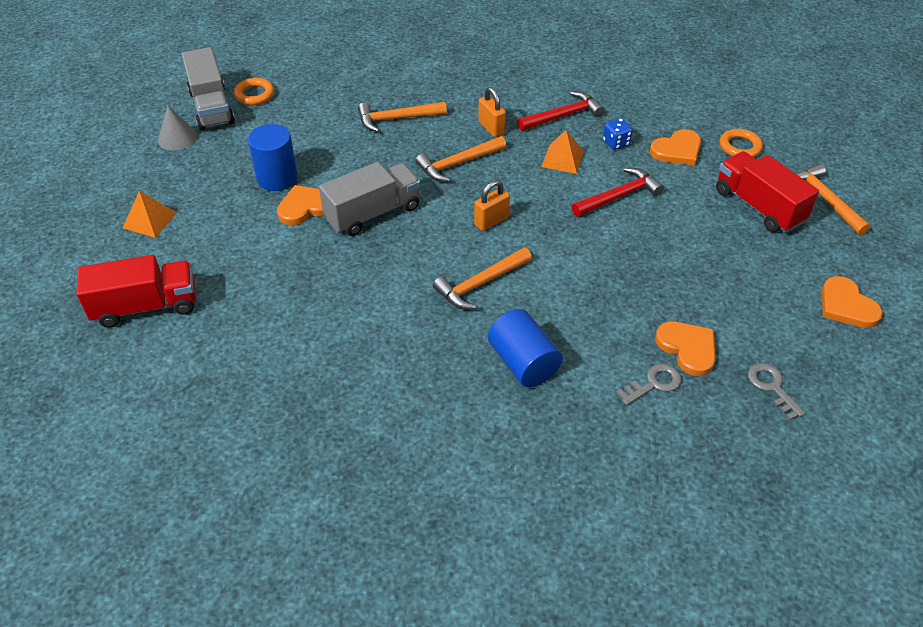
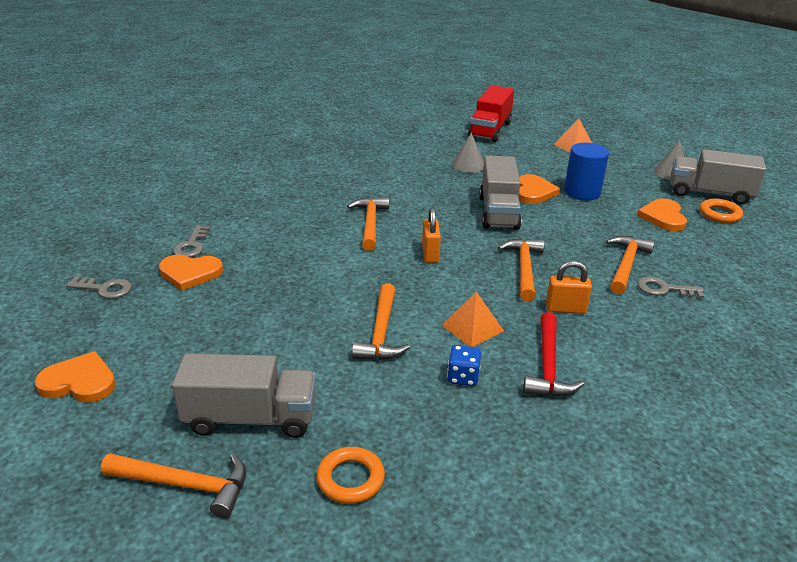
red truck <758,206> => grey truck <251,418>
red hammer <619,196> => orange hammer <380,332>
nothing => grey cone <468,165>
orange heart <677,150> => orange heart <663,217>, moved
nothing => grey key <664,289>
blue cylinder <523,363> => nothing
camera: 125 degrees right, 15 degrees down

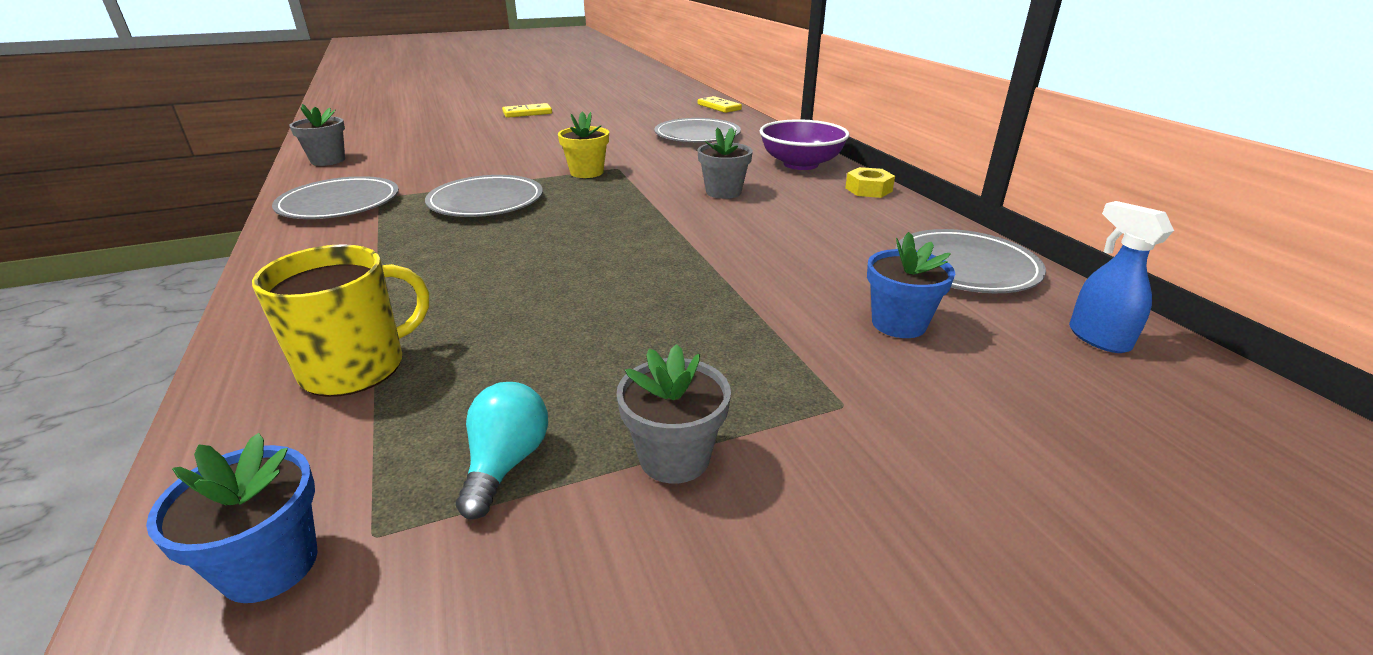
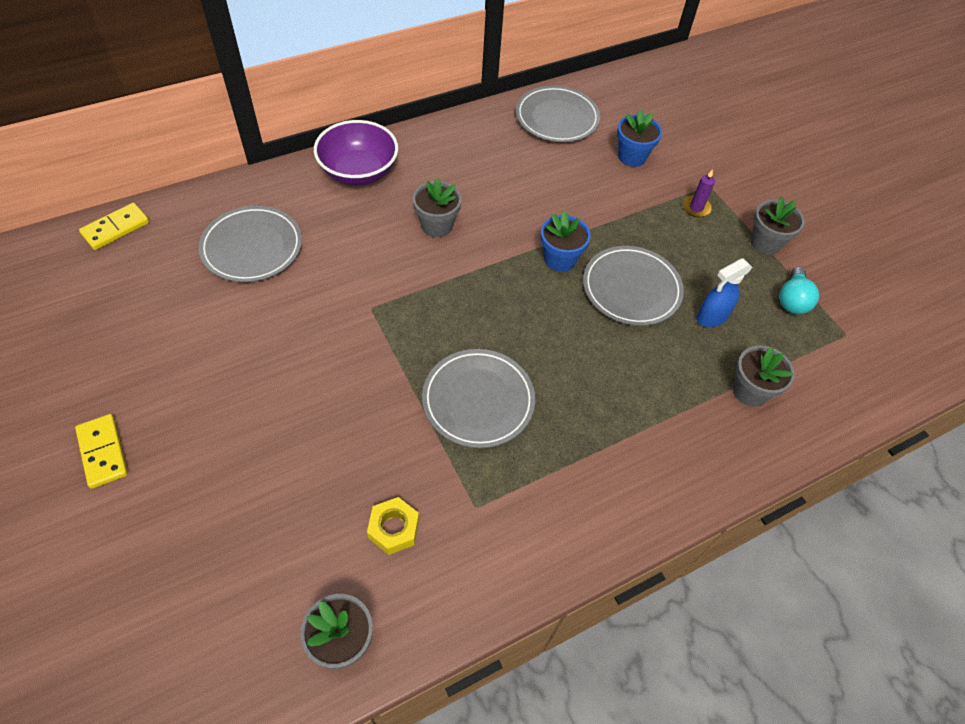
yellow nut <868,189> => yellow nut <393,528>, moved
blue flower pot <270,565> => blue flower pot <560,259>, moved
grey plate <339,204> => grey plate <631,288>, moved
nothing => purple candle <696,208>
blue spray bottle <1097,338> => blue spray bottle <711,317>, moved
yellow mug <356,367> => grey flower pot <750,391>
turquoise light bulb <506,463> => turquoise light bulb <792,300>, 75 degrees counterclockwise
yellow flower pot <587,172> => nothing
camera: 100 degrees left, 25 degrees up

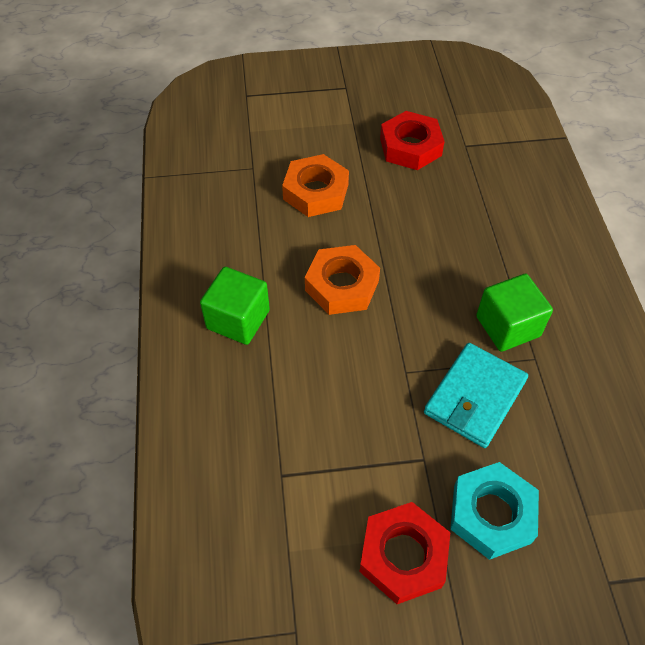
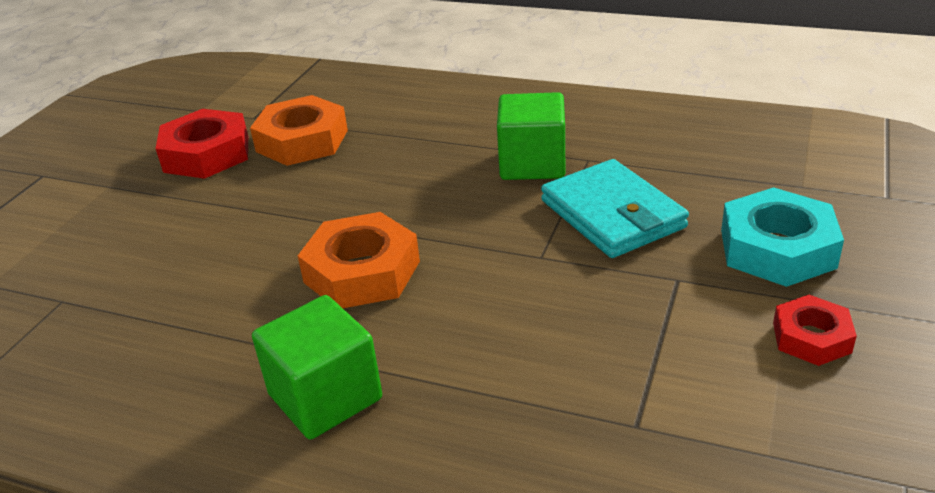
orange nut <315,192> => orange nut <302,141>, moved
red nut <403,555> => red nut <811,337>, x0.59
camera: 60 degrees left, 20 degrees down

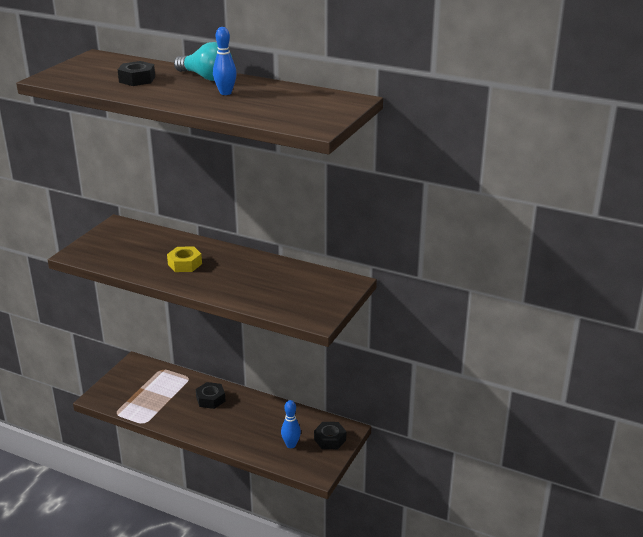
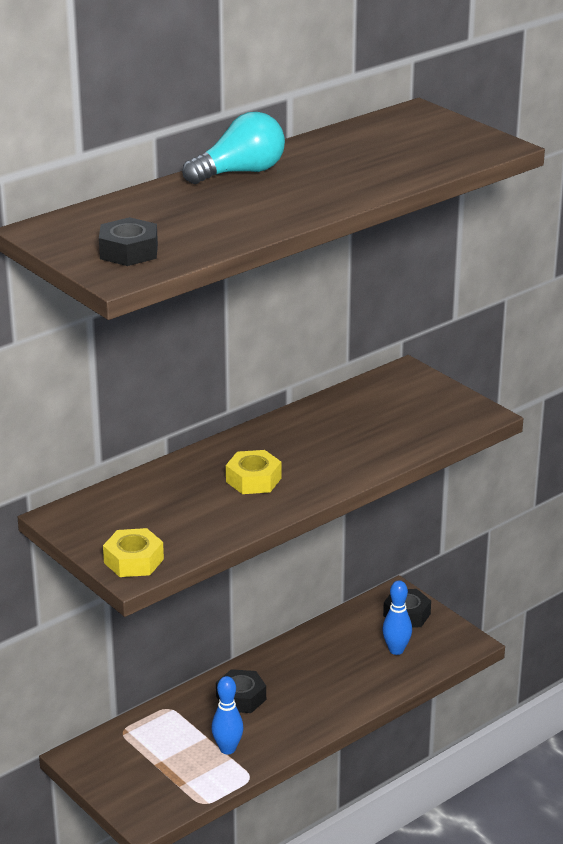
black nut <137,79> => black nut <129,251>, moved
nothing => yellow nut <133,561>
blue bowling pin <225,93> => blue bowling pin <227,749>, moved
camera: 65 degrees left, 0 degrees up

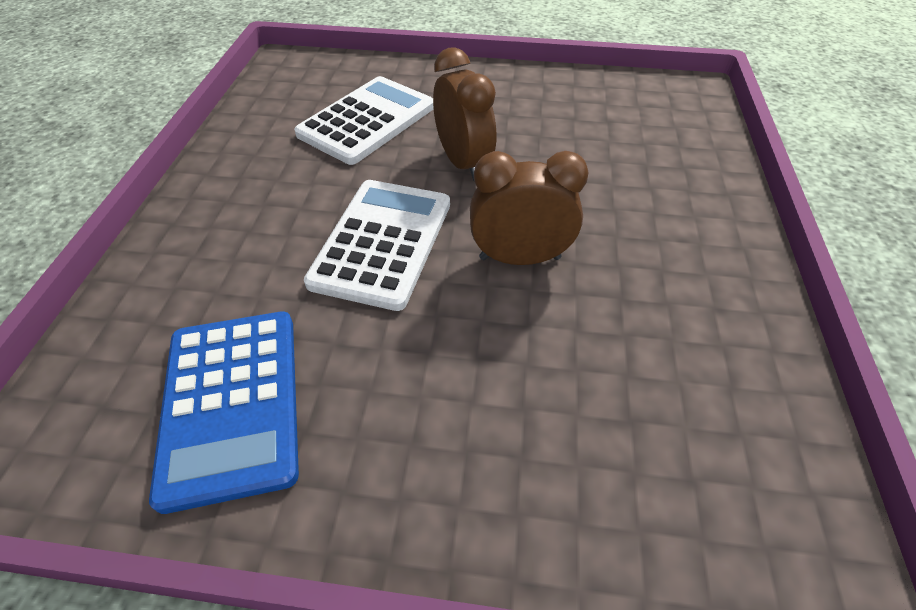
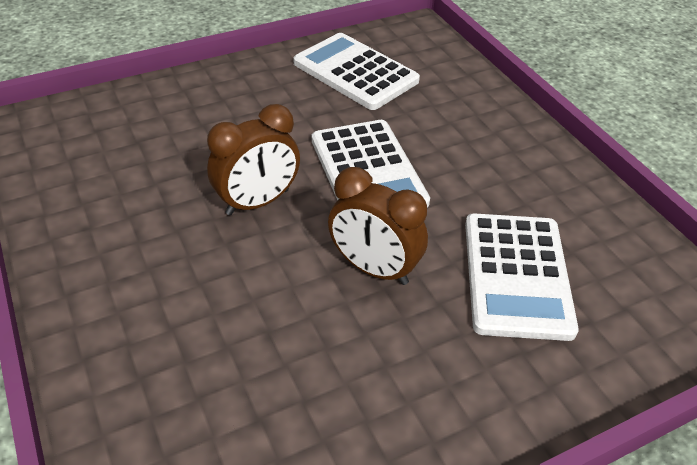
blue calculator <232,403> => white calculator <355,72>
camera: 145 degrees right, 5 degrees down

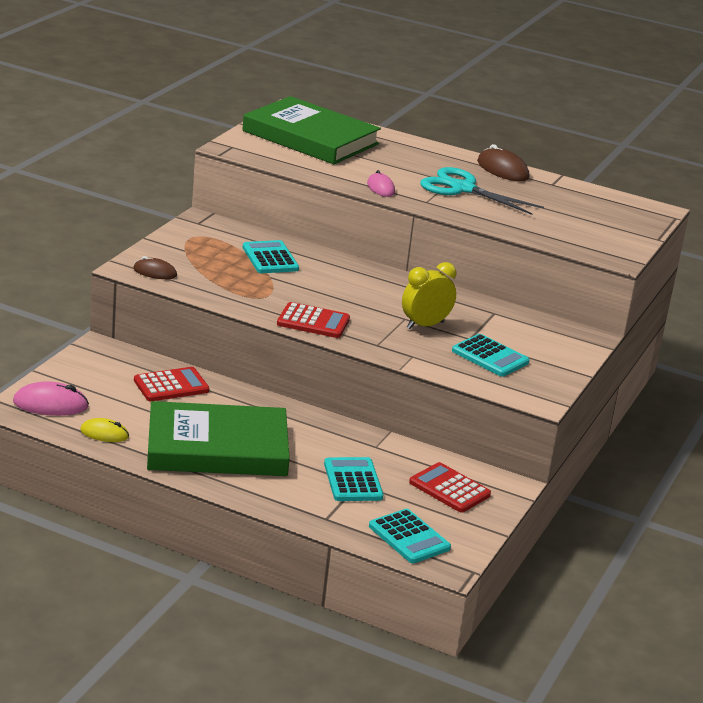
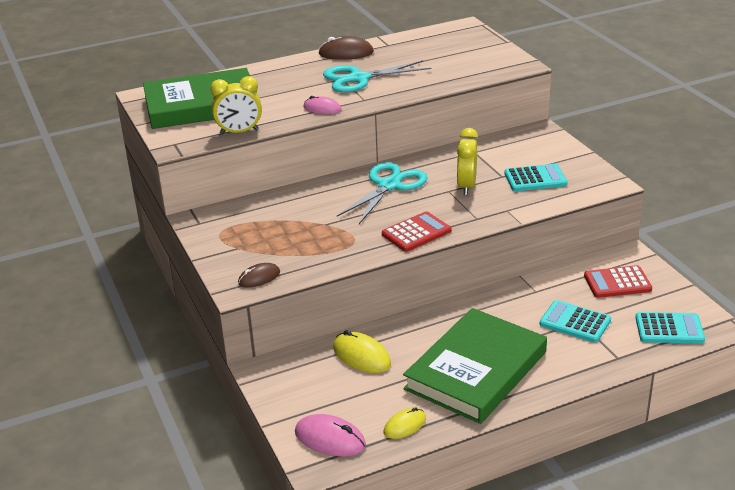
nothing => yellow clock <239,132>
pink mouse <50,404> => pink mouse <330,439>, 75 degrees clockwise
red calculator <171,386> => yellow mouse <361,356>
nothing => turquoise scissors <389,185>
turquoise calculator <270,258> => nothing
camera: 45 degrees left, 5 degrees up

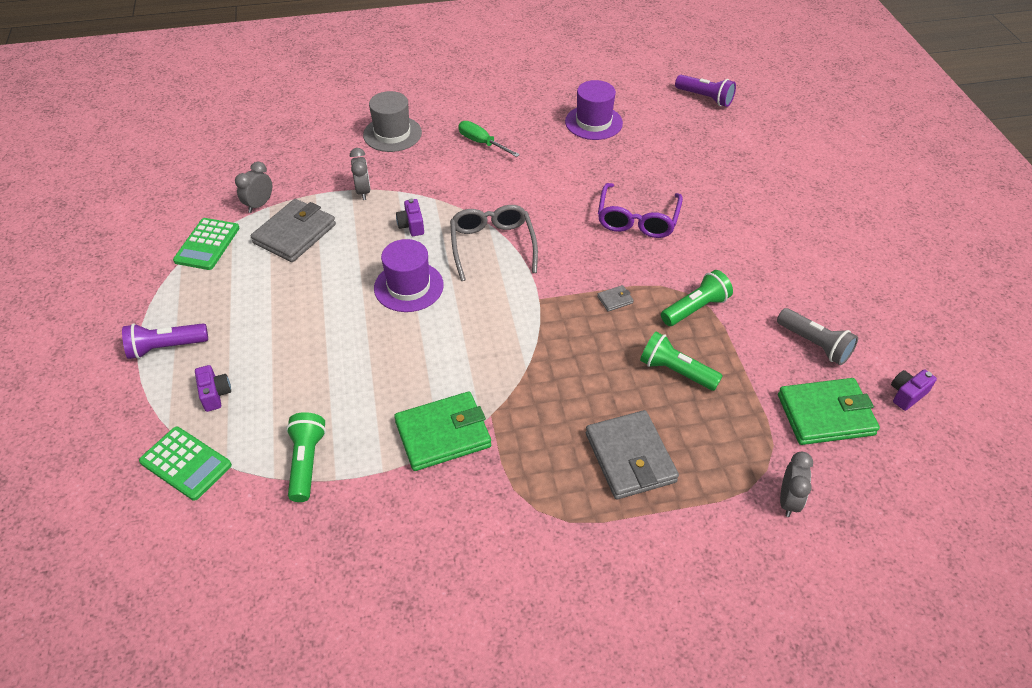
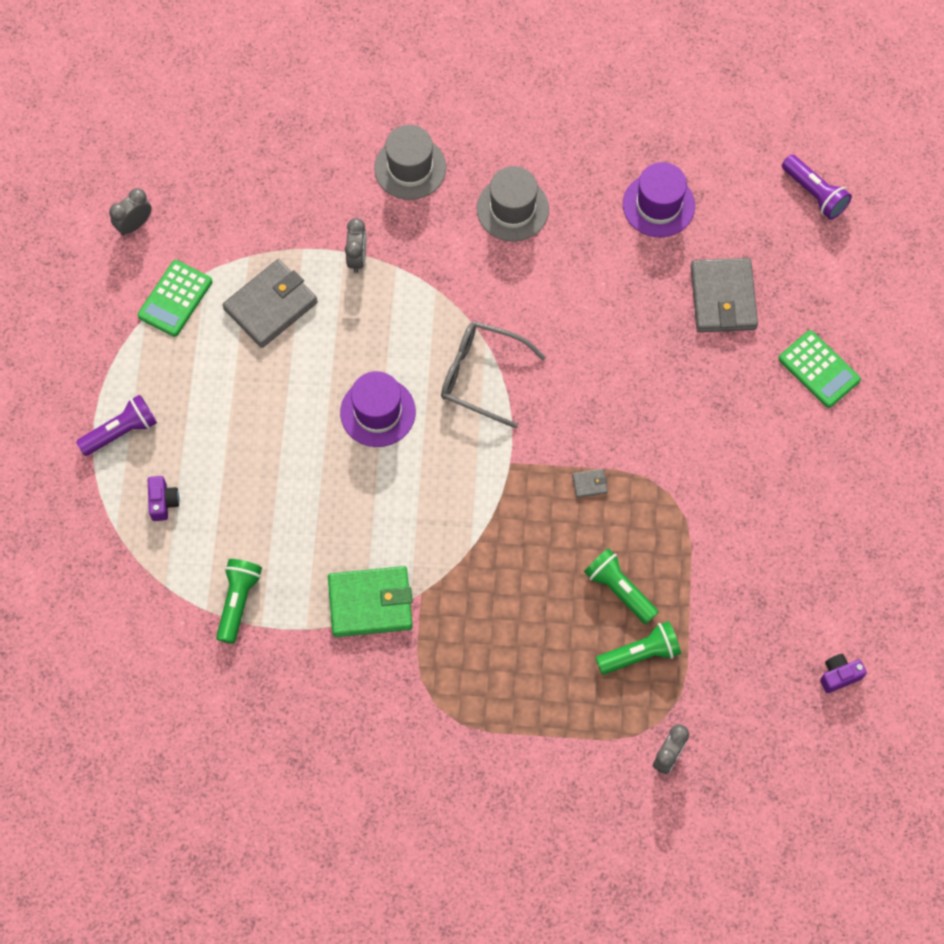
purple flashlight <166,347> => purple flashlight <121,431>, 150 degrees clockwise
grey clock <259,205> => grey clock <134,225>, moved
grey glasses <492,245> => grey glasses <481,375>, 75 degrees counterclockwise
green screwdriver <481,143> => grey hat <512,209>
green flashlight <695,308> => green flashlight <640,654>, moved
grey wallet <630,457> => grey wallet <723,298>, moved
green calculator <186,463> => green calculator <819,369>, moved
purple camera <411,225> => nothing
purple glasses <637,220> => nothing
grey flashlight <814,344> => nothing
green wallet <825,415> => nothing
camera: 15 degrees right, 20 degrees up

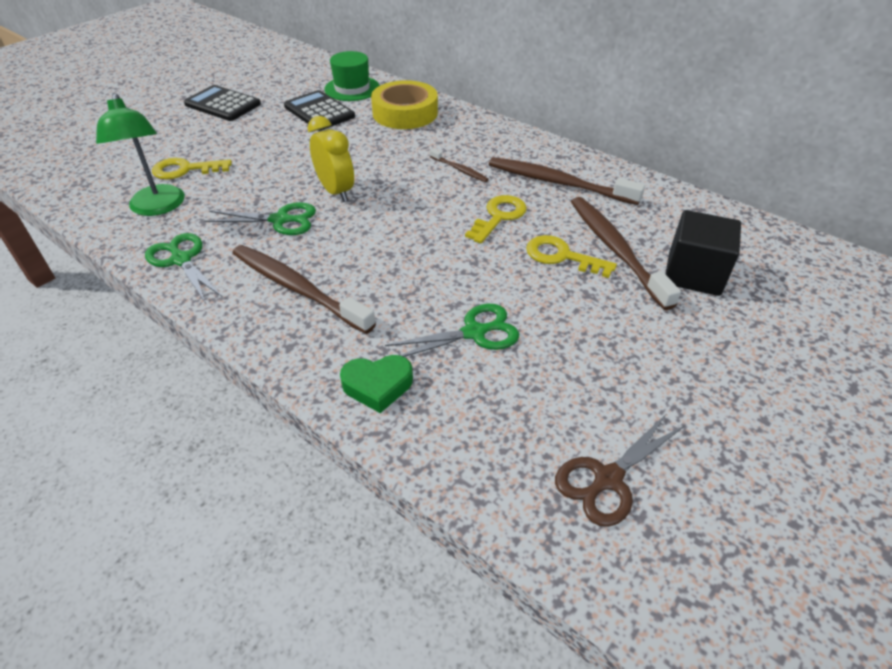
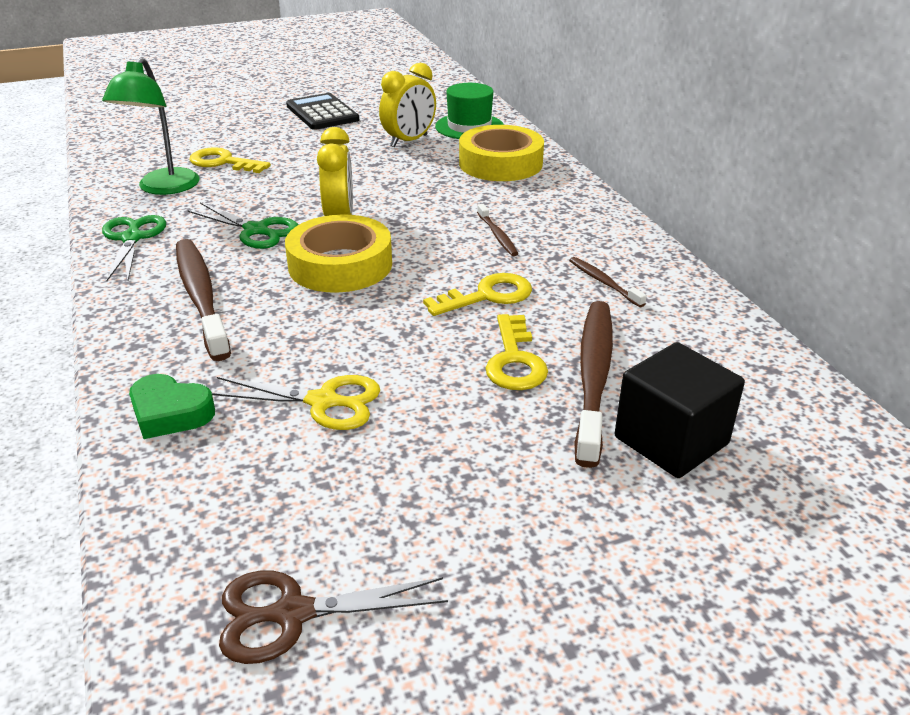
green scissors <474,332> => yellow scissors <323,402>
nothing => yellow tape <340,265>
black calculator <319,112> => yellow clock <409,141>
yellow key <561,256> => yellow key <515,361>, 150 degrees counterclockwise
brown toothbrush <559,183> => brown toothbrush <604,282>, x0.48
camera: 30 degrees right, 10 degrees down

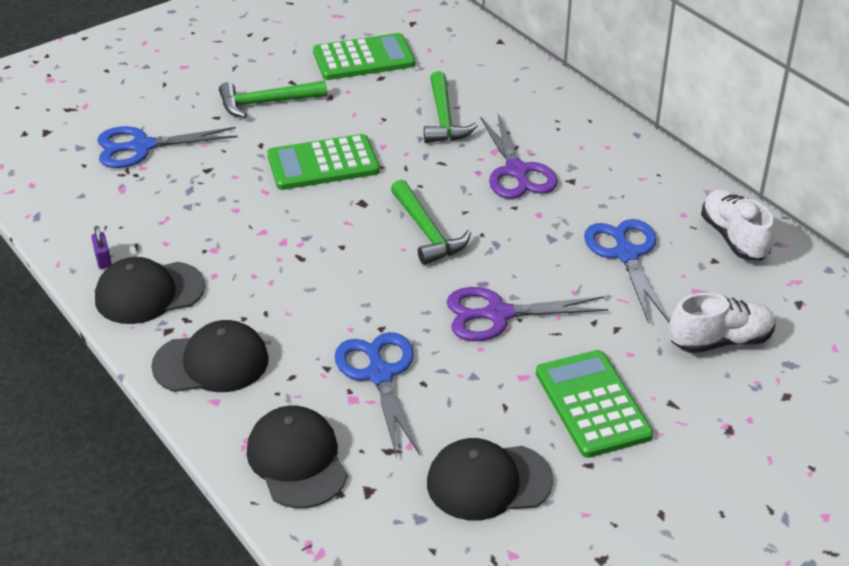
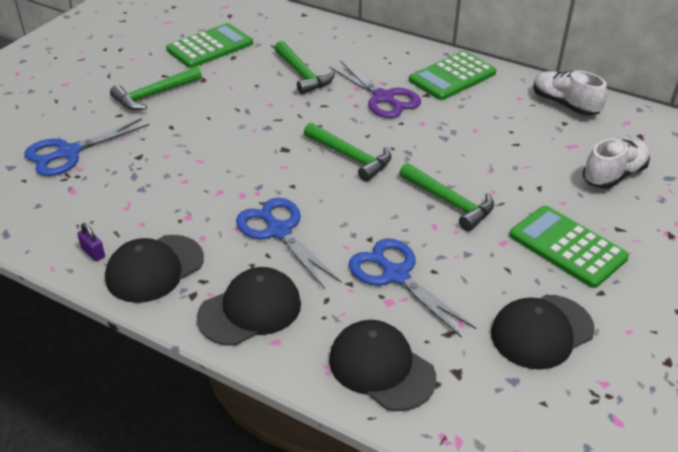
blue scissors <626,254> => blue scissors <279,231>, moved
purple scissors <498,314> => green hammer <449,202>
green calculator <323,164> => green calculator <452,77>, moved
camera: 25 degrees left, 0 degrees up

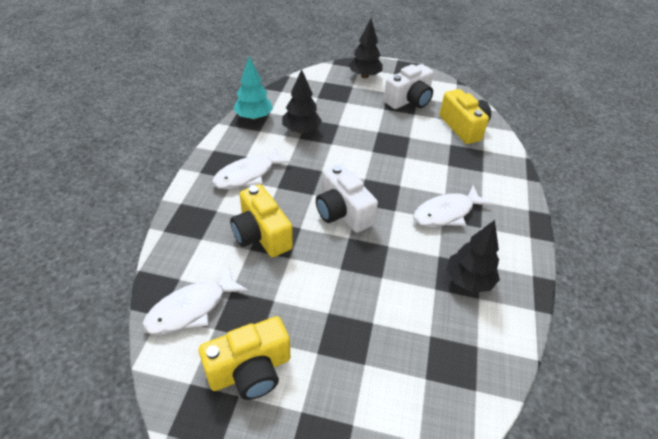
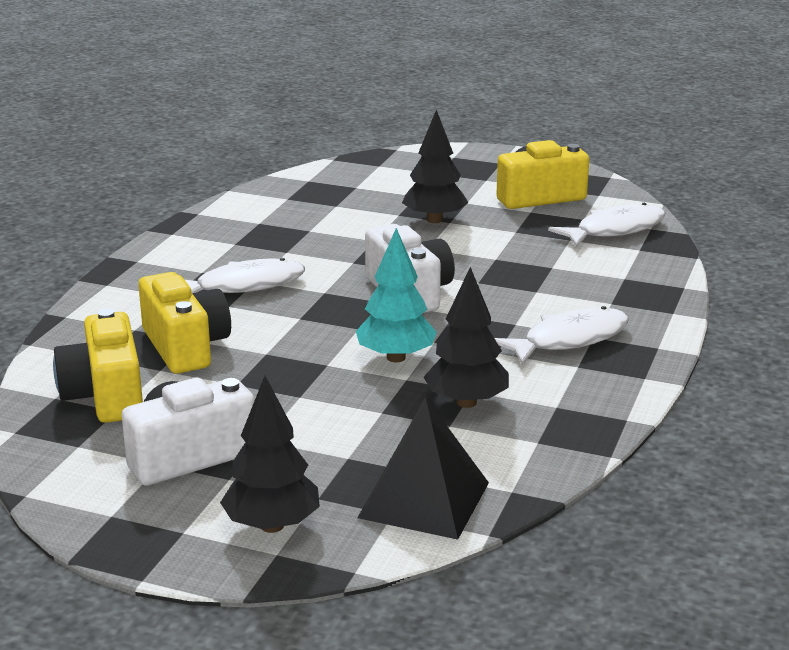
yellow camera <261,235> => yellow camera <185,347>, moved
turquoise tree <254,117> => turquoise tree <396,357>, moved
nothing => black pyramid <424,499>
black tree <468,280> => black tree <434,220>, moved
camera: 170 degrees left, 20 degrees down

